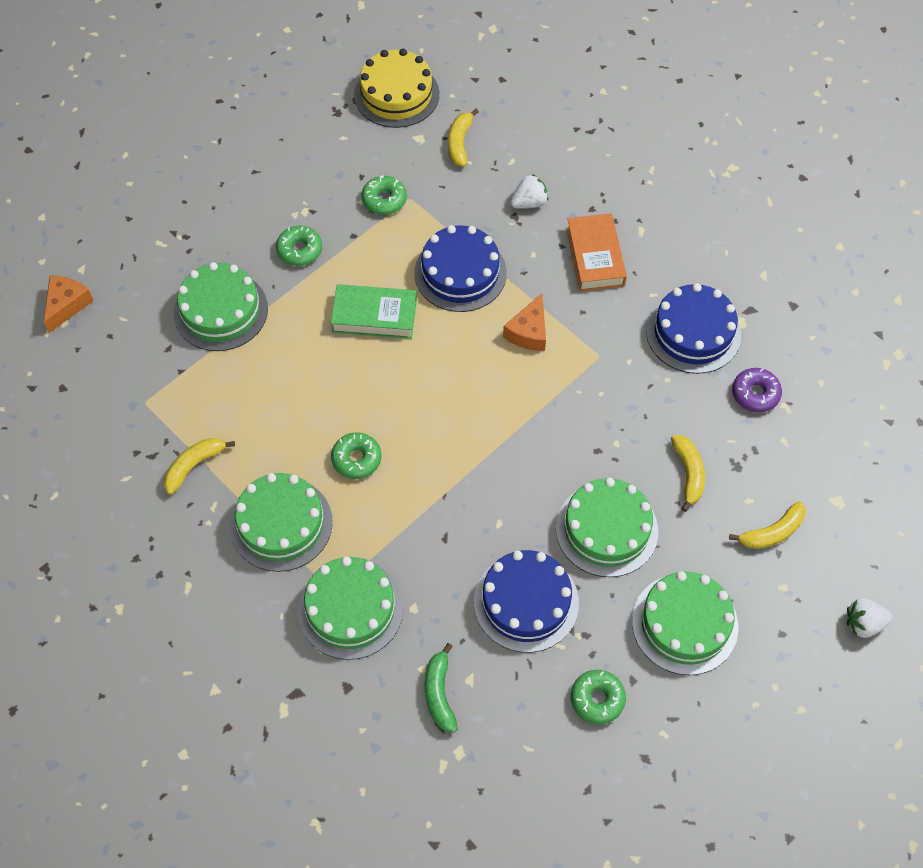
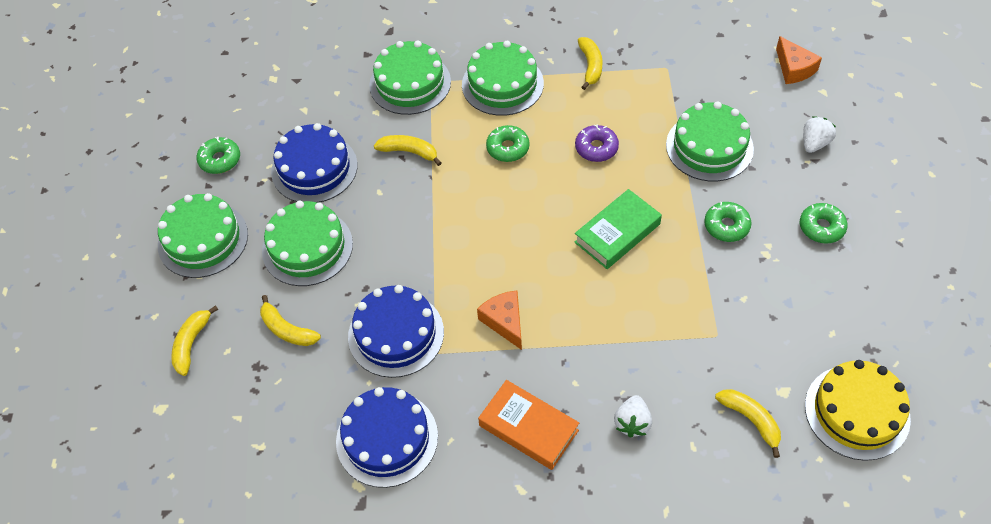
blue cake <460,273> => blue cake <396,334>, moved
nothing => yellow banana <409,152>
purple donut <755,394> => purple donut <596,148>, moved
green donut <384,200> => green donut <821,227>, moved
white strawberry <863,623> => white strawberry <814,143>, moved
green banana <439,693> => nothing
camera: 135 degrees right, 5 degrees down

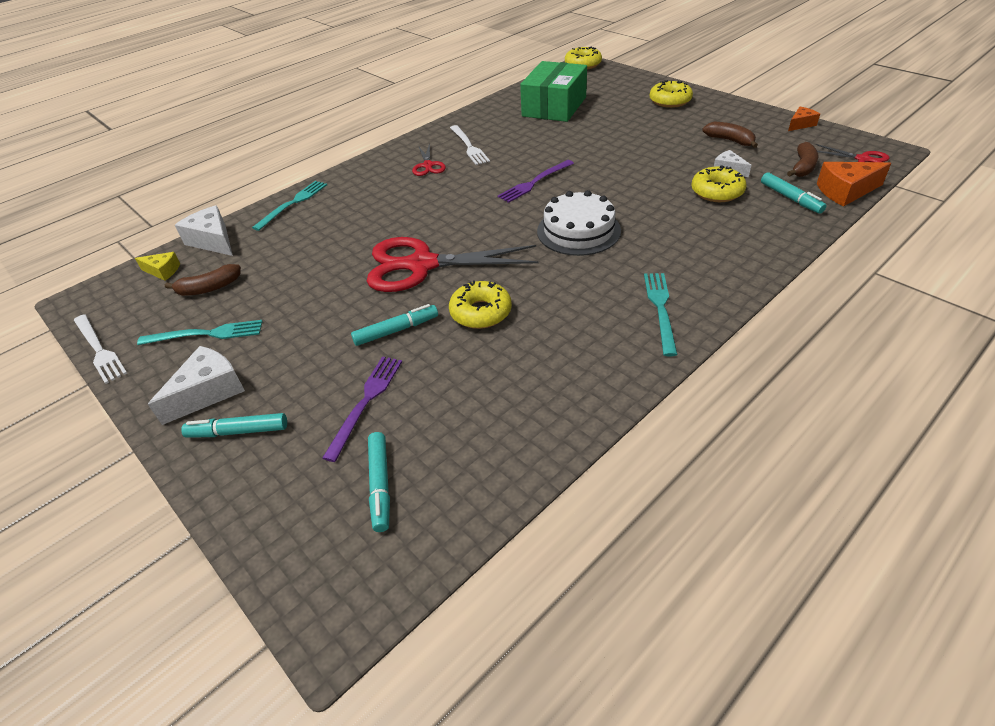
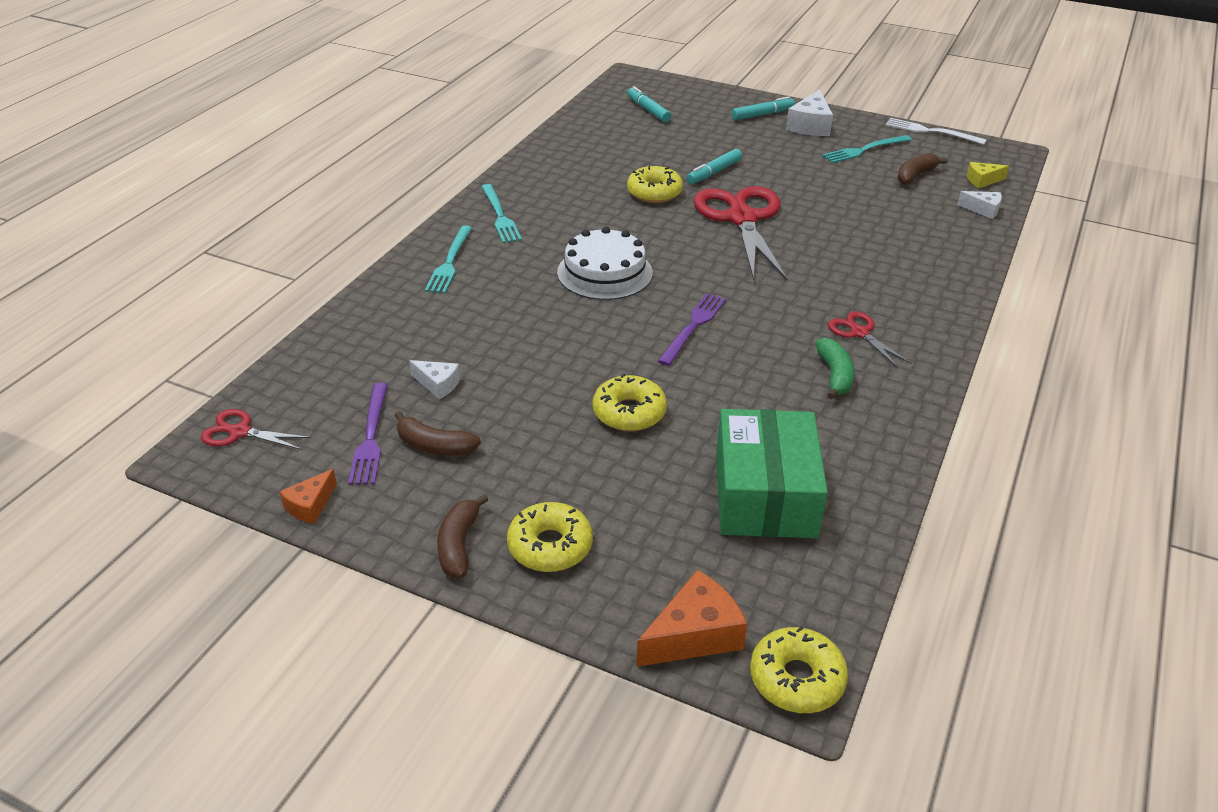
purple fork <366,402> => purple fork <370,437>, moved
turquoise fork <293,203> => turquoise fork <450,262>, moved
brown banana <803,167> => brown banana <459,544>, moved
yellow donut <717,192> => yellow donut <629,412>, moved
orange cheese <845,191> => orange cheese <694,635>, moved
red scissors <422,265> => red scissors <741,219>, 75 degrees counterclockwise
white fork <469,146> => green banana <835,375>
white cheese <213,241> => white cheese <983,210>, x0.59
turquoise marker <790,198> => nothing
camera: 155 degrees right, 5 degrees down

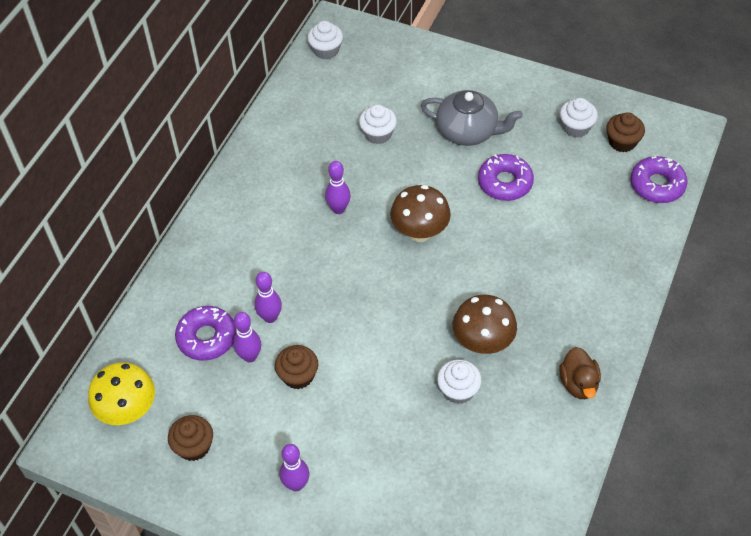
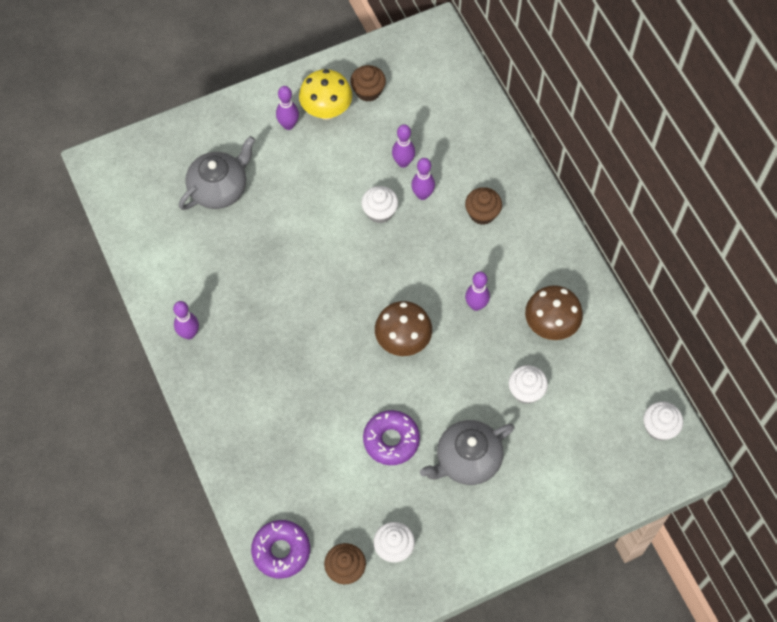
brown duck <578,383> => purple bowling pin <189,334>
nothing => grey teapot <219,188>
yellow mushroom <128,411> => yellow mushroom <326,111>, moved
white cupcake <458,390> => white cupcake <380,212>, moved
brown cupcake <298,376> => brown cupcake <482,213>, moved
brown mushroom <482,343> => brown mushroom <550,325>, moved
purple donut <207,337> => nothing
camera: 130 degrees right, 10 degrees up

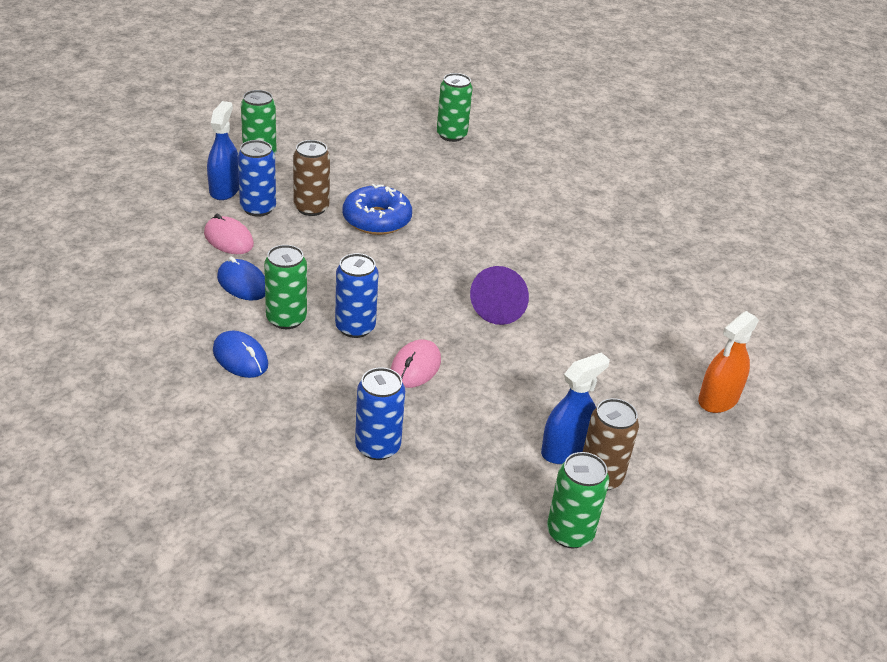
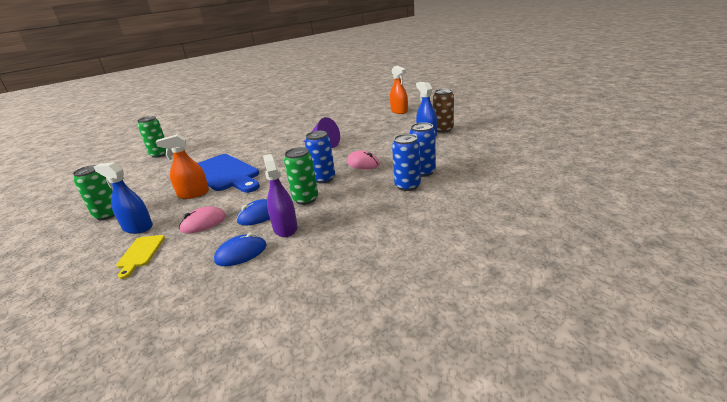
nothing => yellow cutting board <140,253>
brown can <311,208> => orange spray bottle <193,194>
blue donut <377,219> => blue cutting board <224,174>
blue mouse <240,358> => blue mouse <241,253>, moved
nothing => purple spray bottle <285,228>
blue can <258,208> => blue can <407,186>, moved
green can <570,533> => nothing
camera: 70 degrees left, 10 degrees down

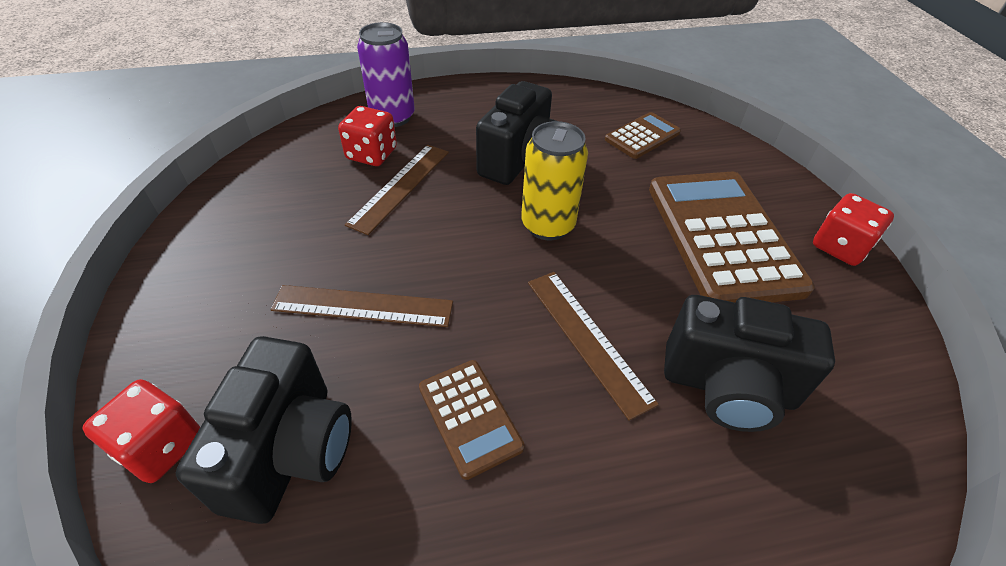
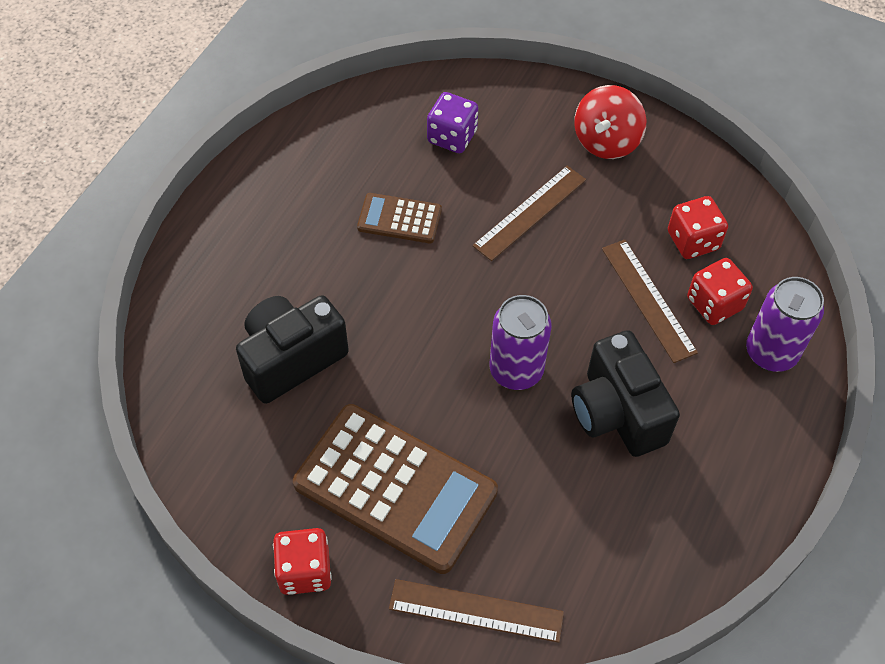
brown ruler <587,339> => brown ruler <476,611>, moved
black camera <290,451> => purple dice <452,137>
yellow can <548,225> => purple can <516,370>
nothing => red spinning top <606,141>
red dice <161,446> => red dice <693,241>, moved
brown calculator <642,136> => nothing
camera: 130 degrees right, 10 degrees up

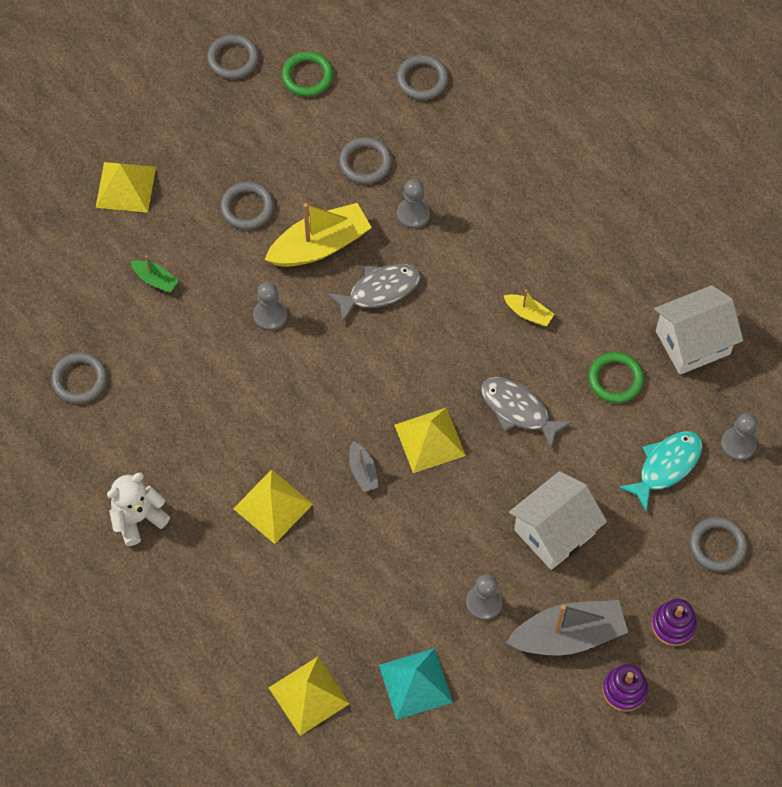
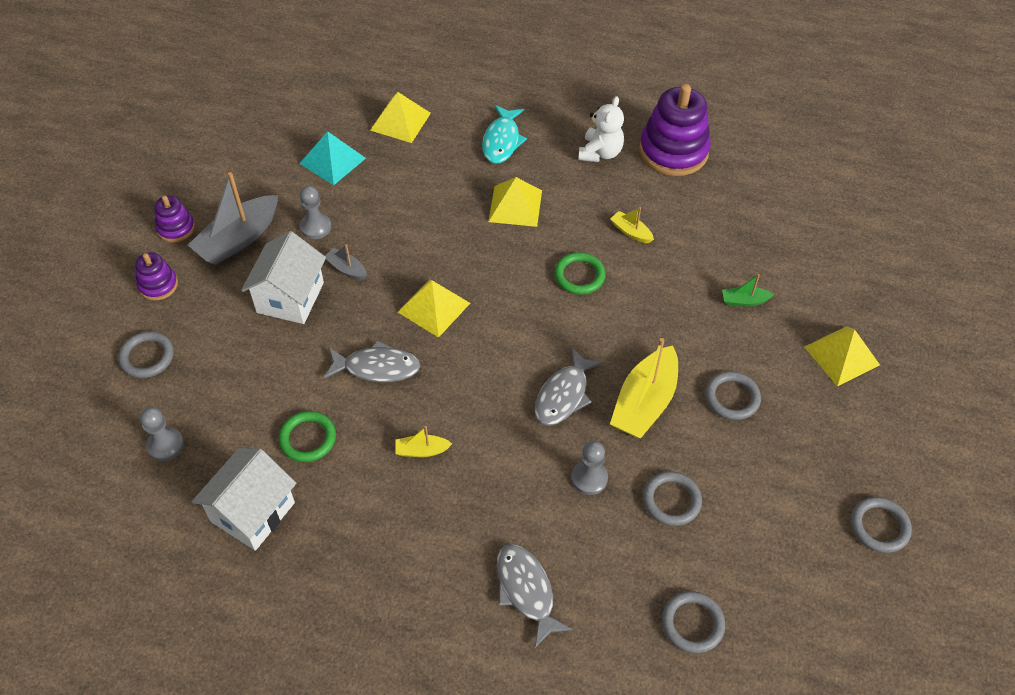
grey boat <363,471> => grey boat <346,269>, moved
turquoise fish <666,466> => turquoise fish <502,141>, moved
nothing => grey fish <526,590>
green ring <307,76> => green ring <579,276>, moved
nothing => yellow boat <631,232>
nothing => purple stacking toy <673,151>
grey ring <79,379> => nothing
grey pawn <270,315> => nothing
camera: 145 degrees right, 10 degrees down

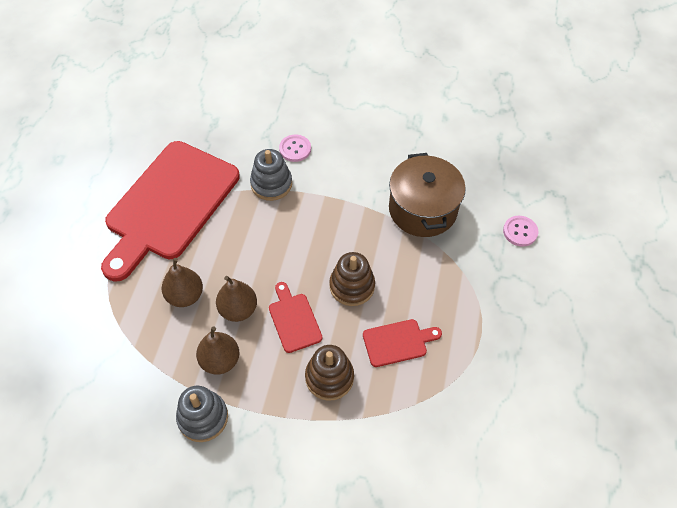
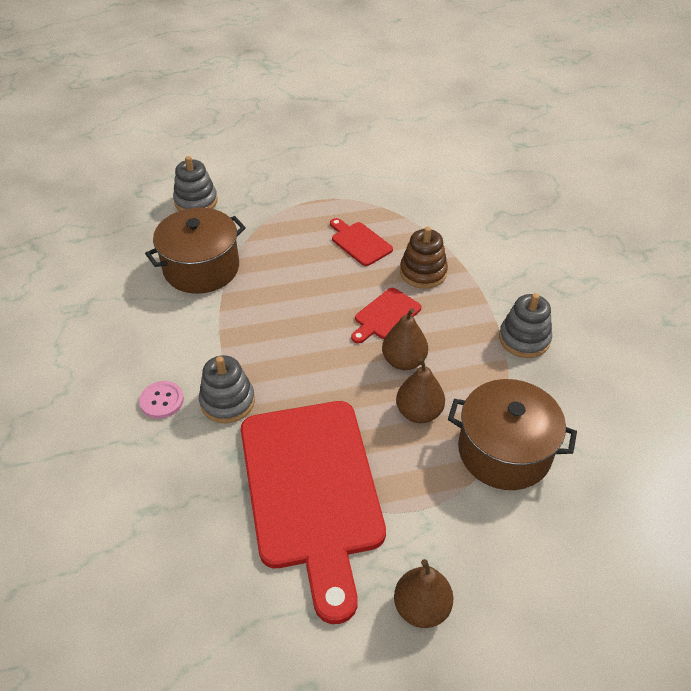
pink button <520,232> => grey stacking toy <196,201>
red cutting board <169,205> => red cutting board <312,491>, 75 degrees clockwise
brown pear <220,360> => brown pear <421,607>, moved
nothing => brown pot <504,451>
brown stacking toy <352,286> => nothing
camera: 115 degrees left, 10 degrees down

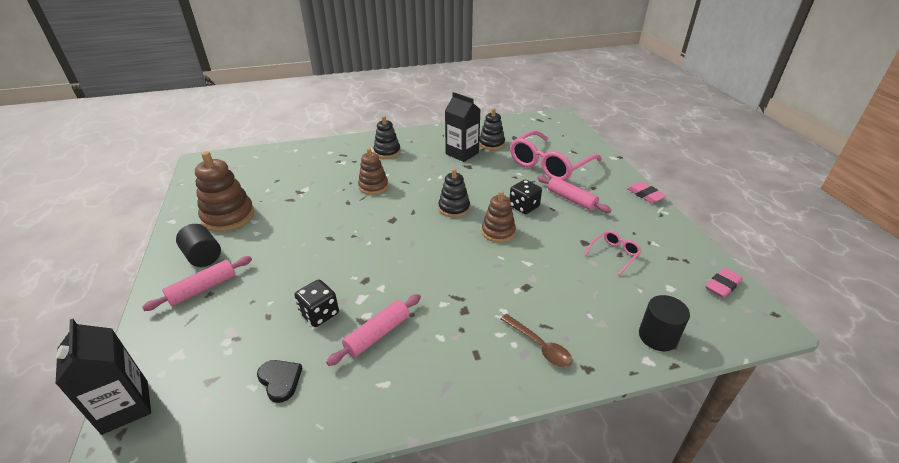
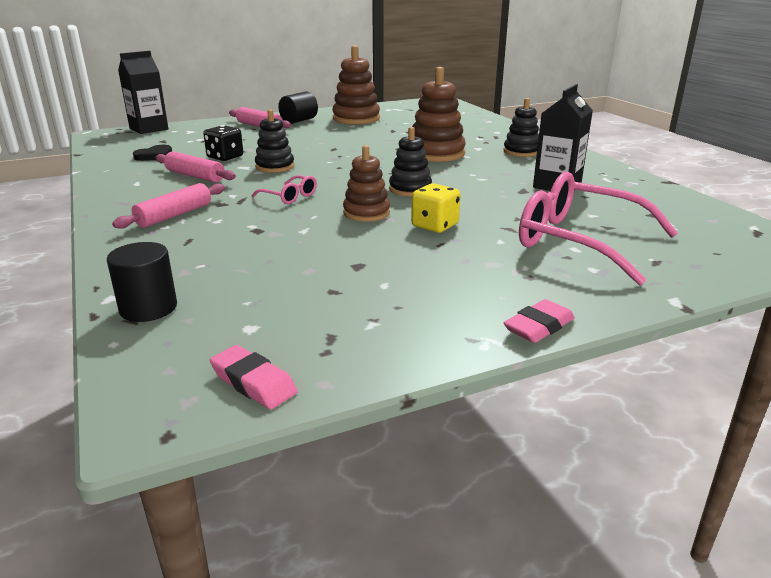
pink rolling pin <571,199> => pink rolling pin <174,215>, moved
pink glasses <614,254> => pink glasses <289,197>, moved
black stacking toy <491,143> => black stacking toy <275,166>, moved
black dice <524,207> => yellow dice <435,225>
brown stacking toy <373,186> => brown stacking toy <436,153>, x1.56
brown spoon <540,346> => nothing
camera: 80 degrees right, 10 degrees down

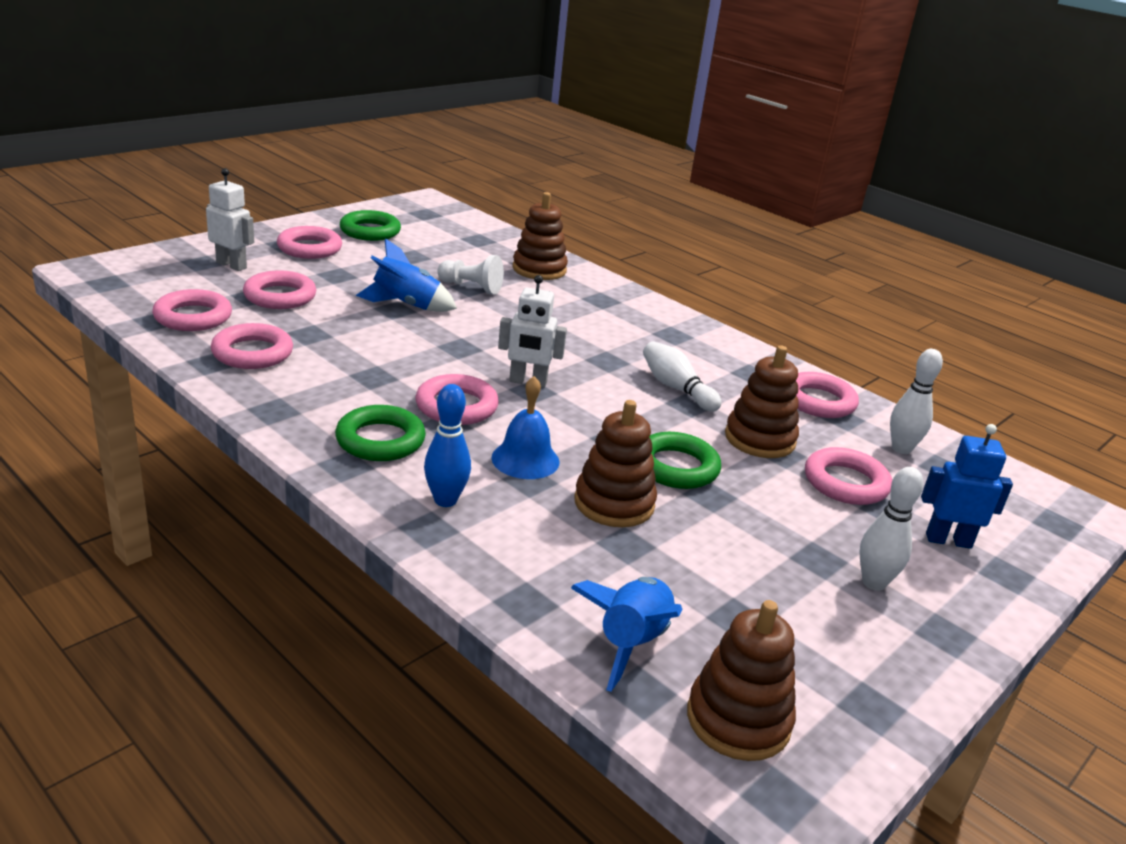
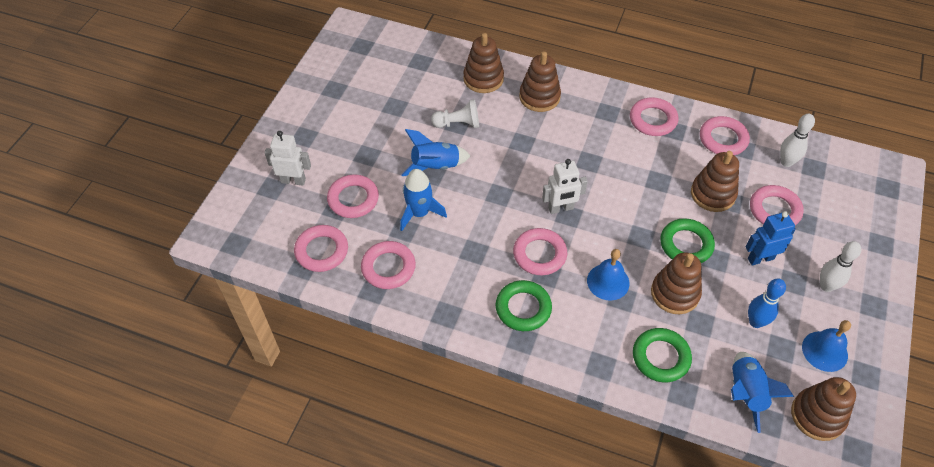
nothing => blue rocket <419,213>
nothing => brown stacking toy <539,97>
pink ring <309,248> => pink ring <653,120>, moved
green ring <370,231> => green ring <661,357>, moved
blue robot <948,540> => blue robot <760,258>, moved
blue bowling pin <445,500> => blue bowling pin <755,322>, moved
nothing => blue bell <824,351>
white bowling pin <676,388> => nothing
camera: 20 degrees left, 25 degrees up

